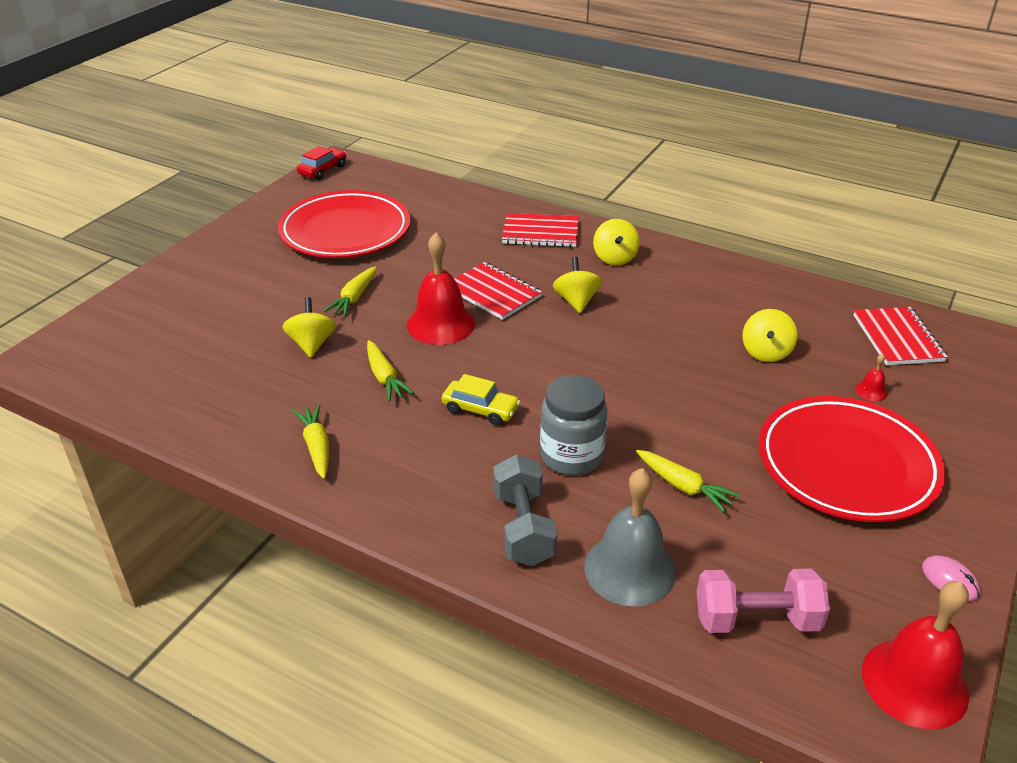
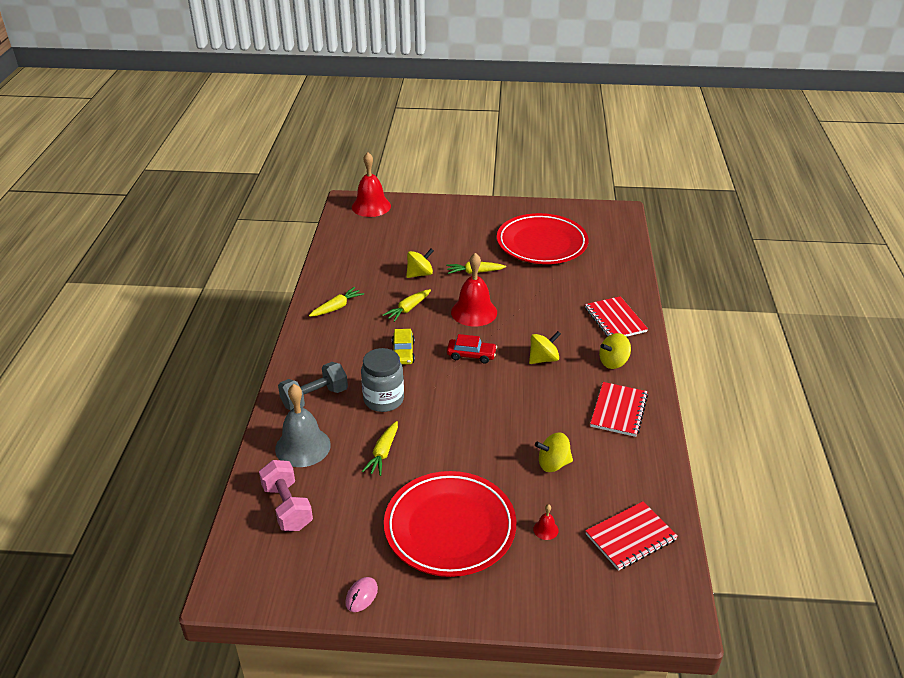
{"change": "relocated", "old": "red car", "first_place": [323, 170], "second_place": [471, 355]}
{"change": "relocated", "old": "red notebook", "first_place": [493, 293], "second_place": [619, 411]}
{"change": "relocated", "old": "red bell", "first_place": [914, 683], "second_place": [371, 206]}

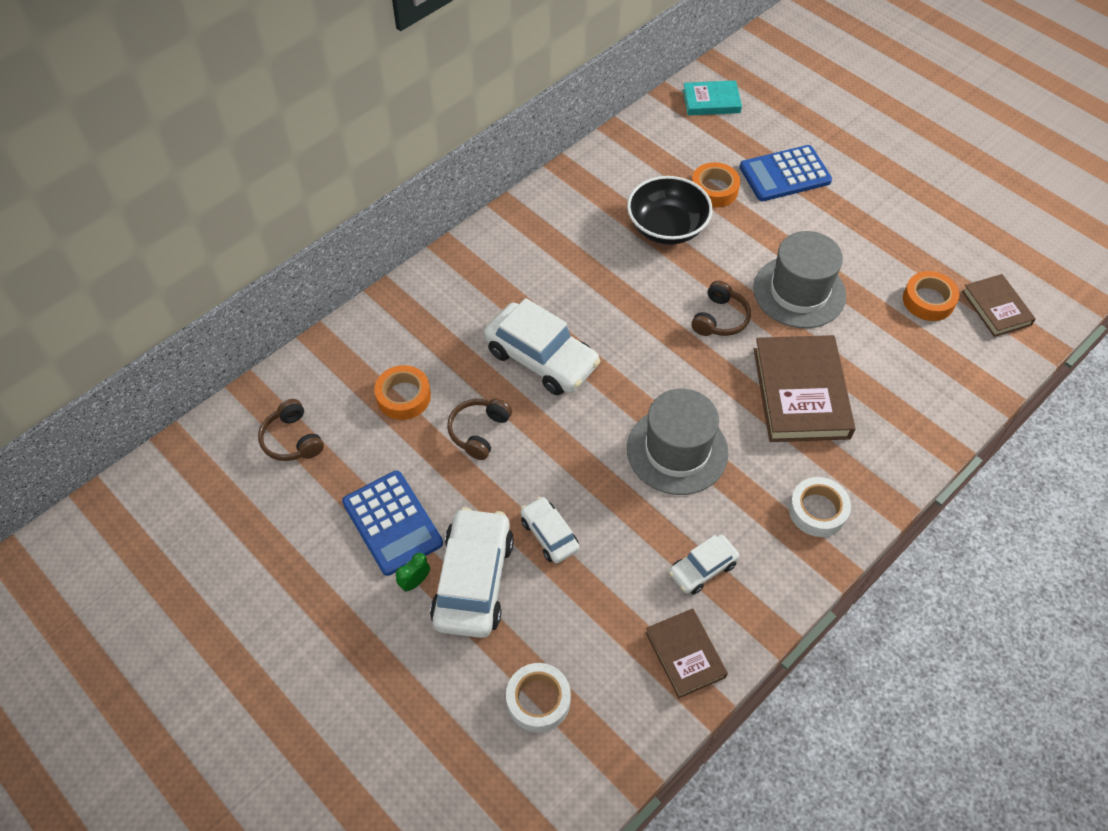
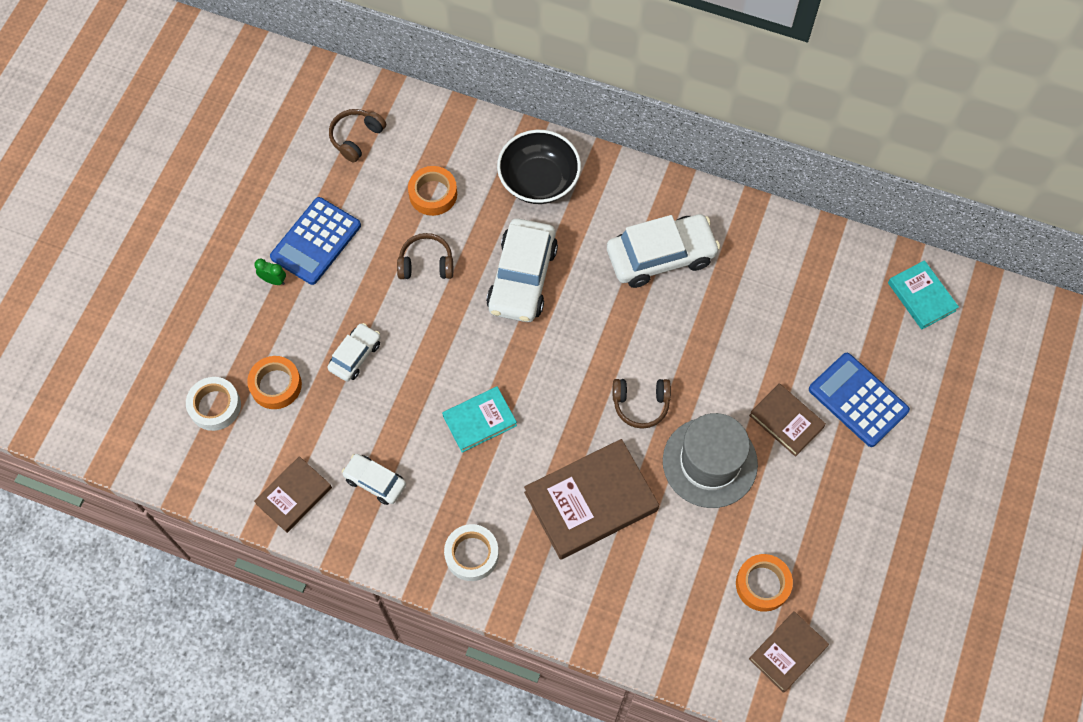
{"change": "relocated", "old": "orange tape", "first_place": [714, 190], "second_place": [276, 385]}
{"change": "relocated", "old": "black bowl", "first_place": [667, 227], "second_place": [539, 180]}
{"change": "exchanged", "old": "grey hat", "new": "turquoise book", "first_place": [677, 450], "second_place": [479, 421]}
{"change": "relocated", "old": "white car", "first_place": [473, 580], "second_place": [661, 256]}
{"change": "appeared", "new": "brown book", "second_place": [786, 421]}

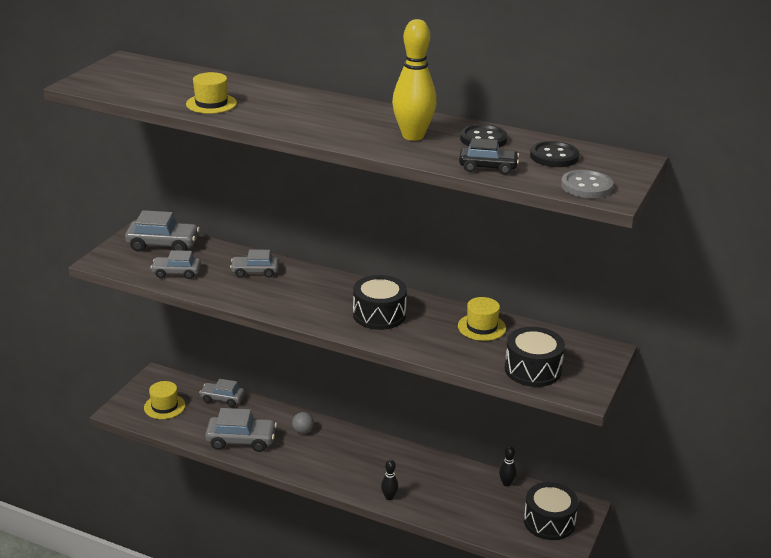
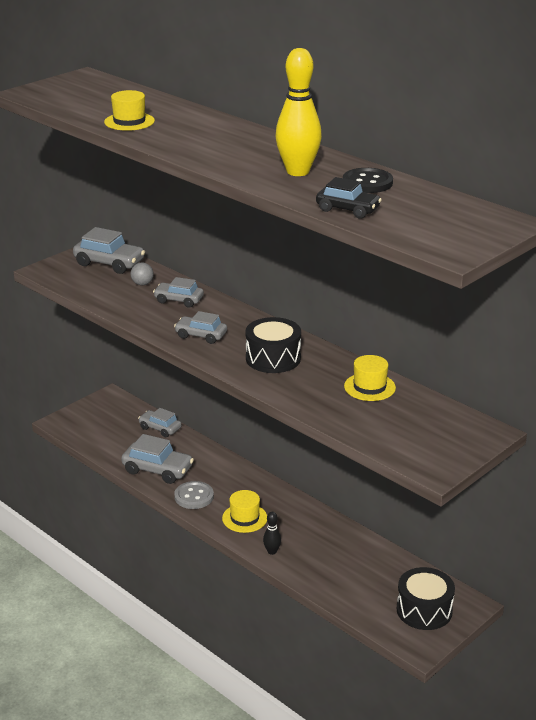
{"change": "missing", "old": "black button", "first_place": [554, 156]}
{"change": "relocated", "old": "grey button", "first_place": [586, 186], "second_place": [194, 496]}
{"change": "relocated", "old": "grey car", "first_place": [176, 273], "second_place": [201, 335]}
{"change": "missing", "old": "black drum", "first_place": [532, 369]}
{"change": "relocated", "old": "yellow hat", "first_place": [164, 406], "second_place": [244, 518]}
{"change": "relocated", "old": "grey ball", "first_place": [303, 431], "second_place": [142, 284]}
{"change": "missing", "old": "black bowling pin", "first_place": [506, 483]}

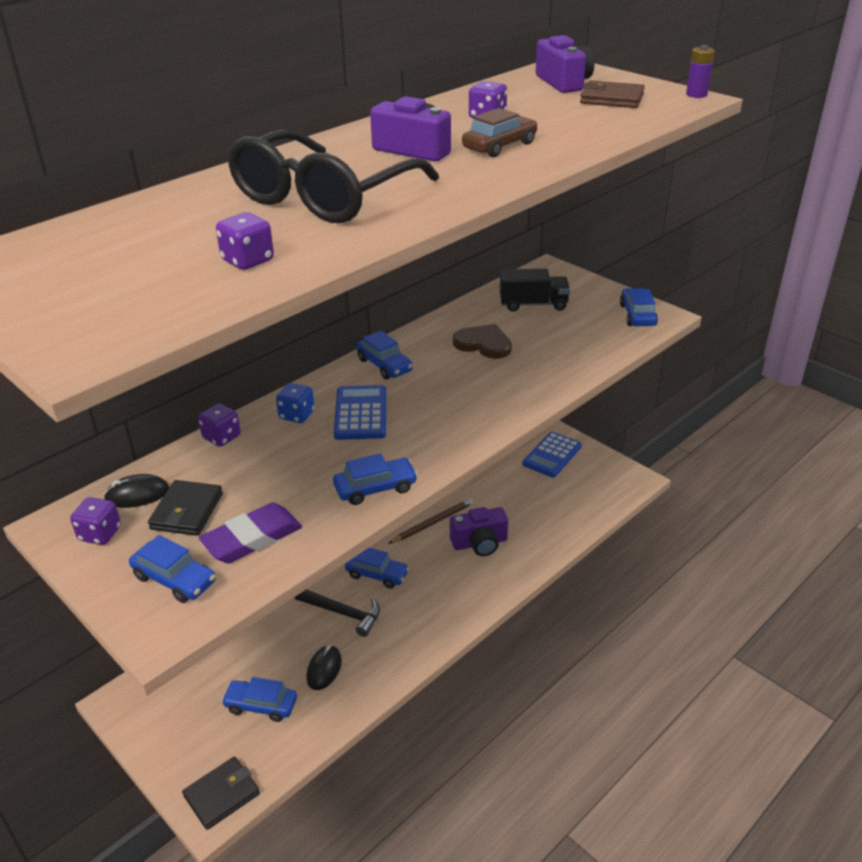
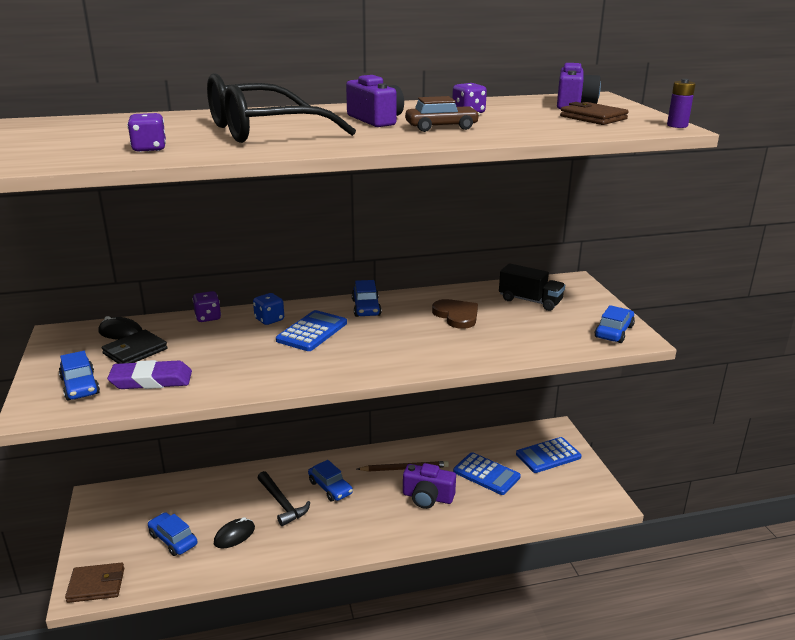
{"change": "missing", "old": "blue car", "first_place": [375, 488]}
{"change": "missing", "old": "purple dice", "first_place": [100, 534]}
{"change": "colour", "old": "black wallet", "new": "brown wallet", "first_place": [222, 795], "second_place": [96, 585]}
{"change": "appeared", "new": "blue calculator", "second_place": [486, 474]}

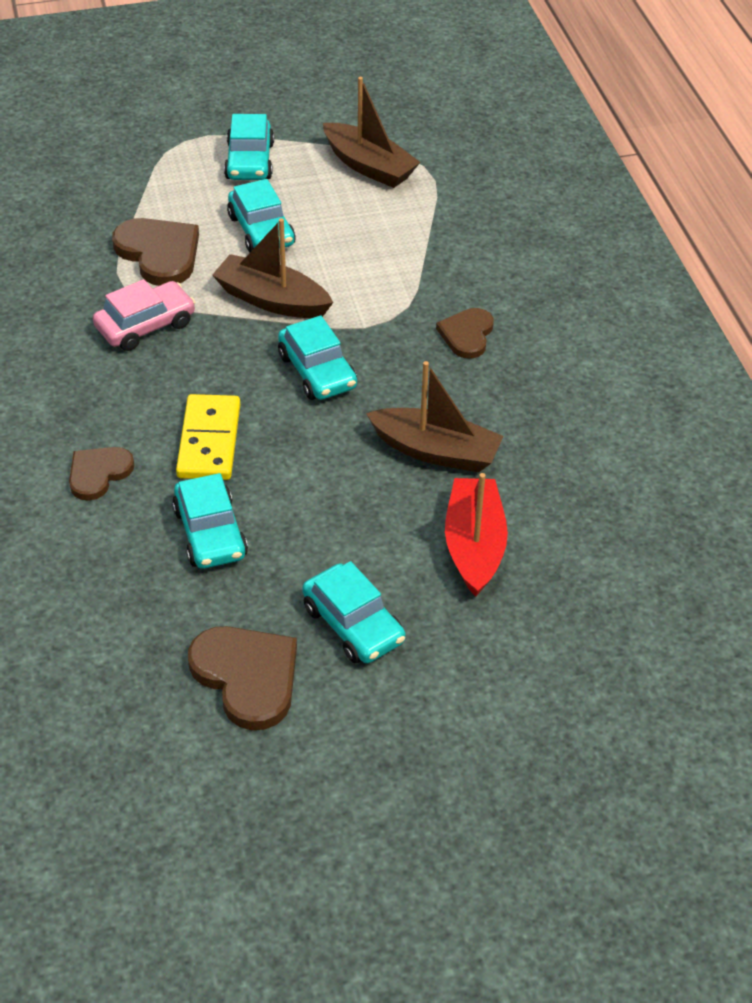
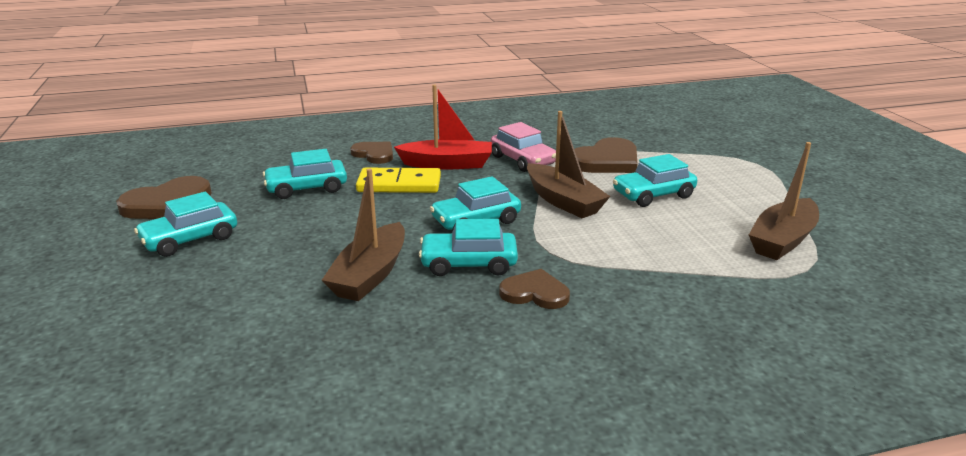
{"change": "relocated", "old": "turquoise car", "first_place": [249, 161], "second_place": [469, 263]}
{"change": "spun", "old": "brown boat", "first_place": [272, 300], "second_place": [563, 201], "degrees": 120}
{"change": "relocated", "old": "red boat", "first_place": [474, 546], "second_place": [447, 164]}

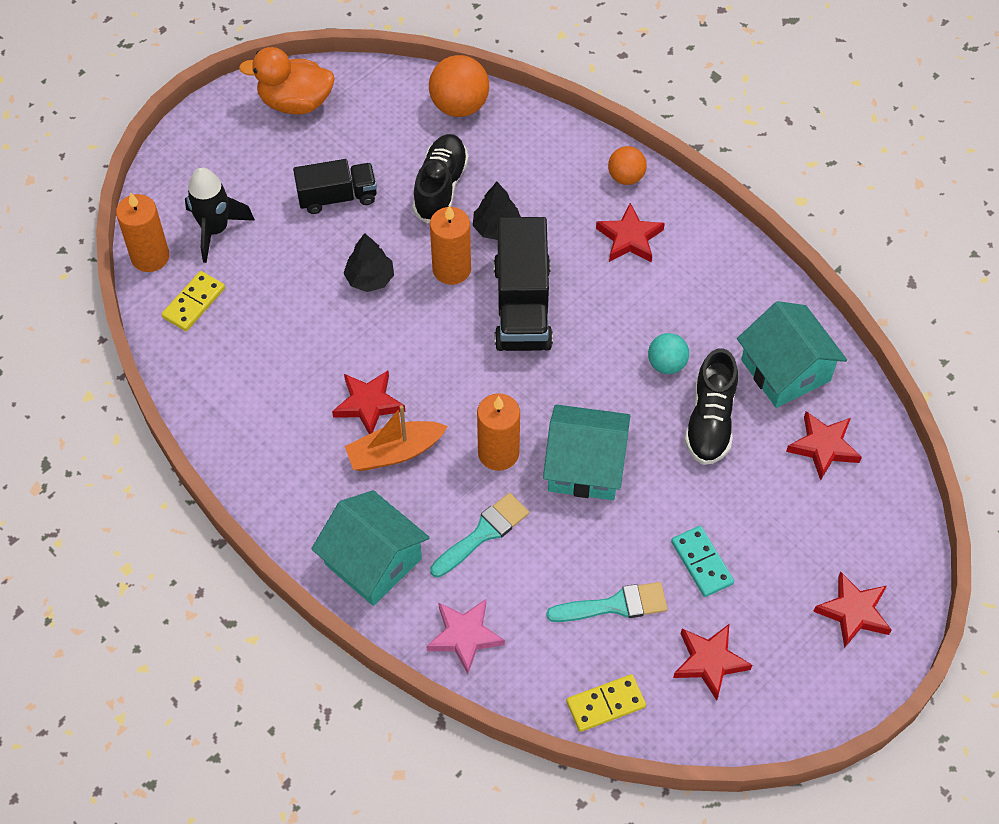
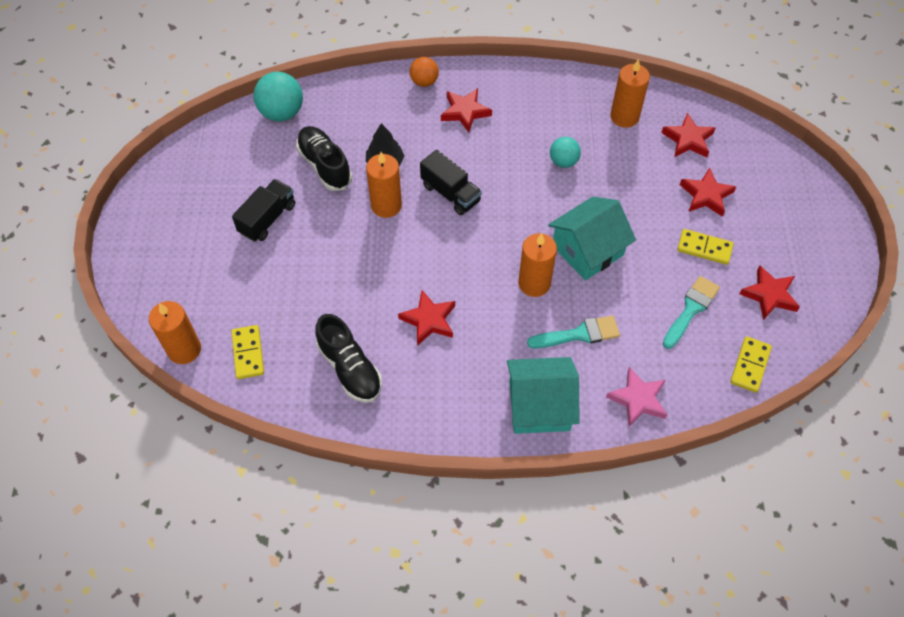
{"change": "missing", "old": "orange duck", "first_place": [295, 102]}
{"change": "colour", "old": "orange ball", "new": "turquoise ball", "first_place": [459, 106], "second_place": [282, 113]}
{"change": "missing", "old": "black rocket", "first_place": [215, 230]}
{"change": "size", "old": "black truck", "first_place": [522, 306], "second_place": [450, 193], "factor": 0.64}
{"change": "missing", "old": "black tree", "first_place": [370, 278]}
{"change": "exchanged", "old": "turquoise house", "new": "orange candle", "first_place": [785, 370], "second_place": [624, 117]}
{"change": "relocated", "old": "black shoe", "first_place": [710, 420], "second_place": [350, 368]}
{"change": "missing", "old": "orange boat", "first_place": [395, 452]}
{"change": "spun", "old": "turquoise brush", "first_place": [483, 533], "second_place": [579, 334], "degrees": 75}
{"change": "colour", "old": "turquoise domino", "new": "yellow domino", "first_place": [702, 562], "second_place": [704, 248]}
{"change": "relocated", "old": "red star", "first_place": [853, 612], "second_place": [706, 195]}

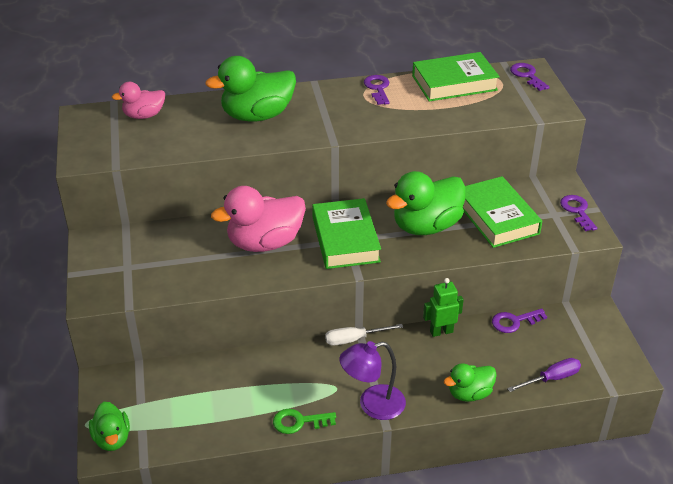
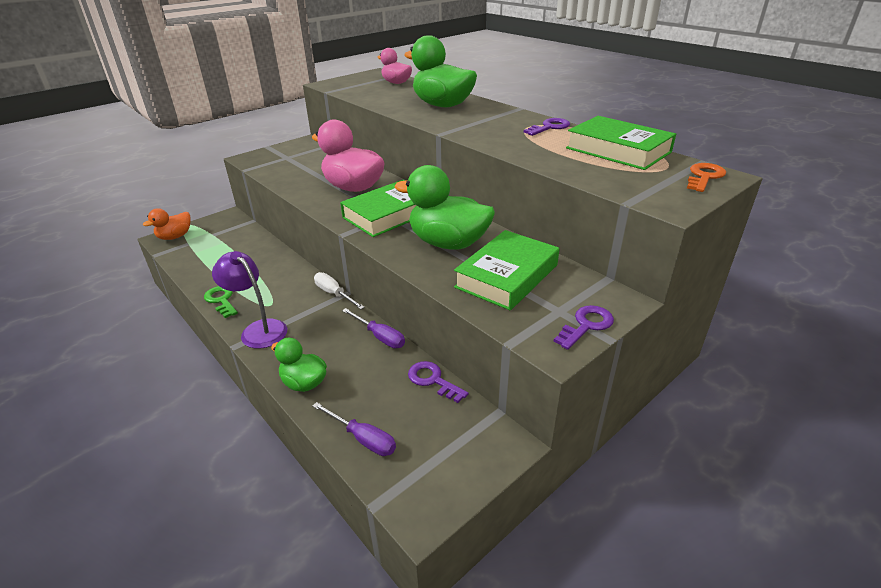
{"change": "colour", "old": "purple key", "new": "orange key", "first_place": [527, 75], "second_place": [704, 177]}
{"change": "exchanged", "old": "green robot", "new": "purple screwdriver", "first_place": [441, 331], "second_place": [380, 337]}
{"change": "colour", "old": "green duck", "new": "orange duck", "first_place": [112, 439], "second_place": [175, 237]}

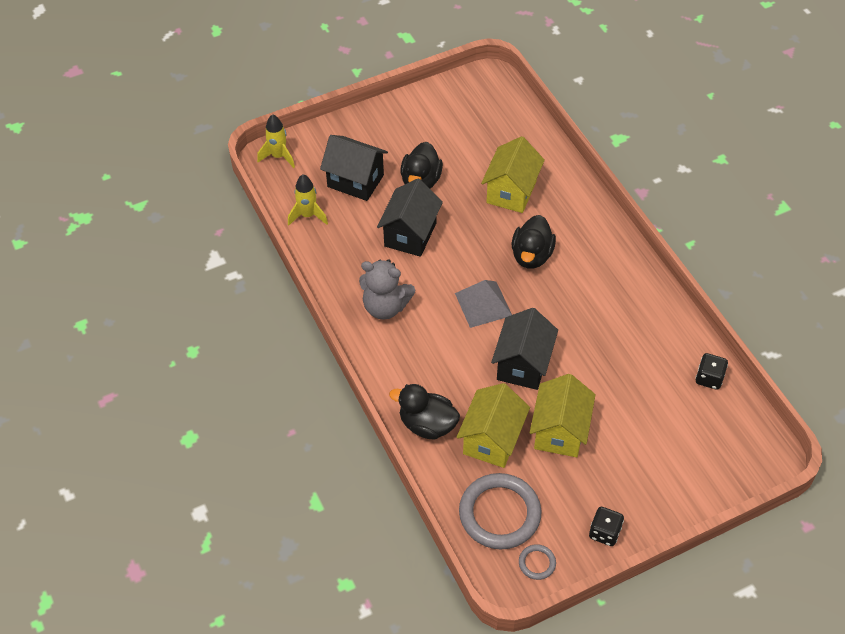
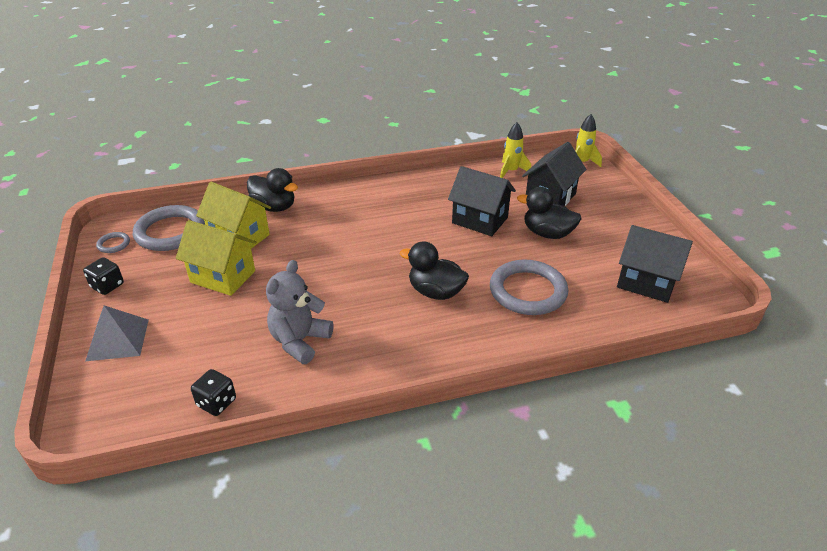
{"change": "exchanged", "old": "yellow house", "new": "grey ring", "first_place": [511, 192], "second_place": [528, 291]}
{"change": "relocated", "old": "grey teddy bear", "first_place": [385, 306], "second_place": [300, 341]}
{"change": "relocated", "old": "grey pyramid", "first_place": [483, 304], "second_place": [117, 339]}
{"change": "relocated", "old": "black house", "first_place": [523, 365], "second_place": [646, 282]}
{"change": "spun", "old": "black duck", "first_place": [427, 424], "second_place": [274, 207], "degrees": 90}

